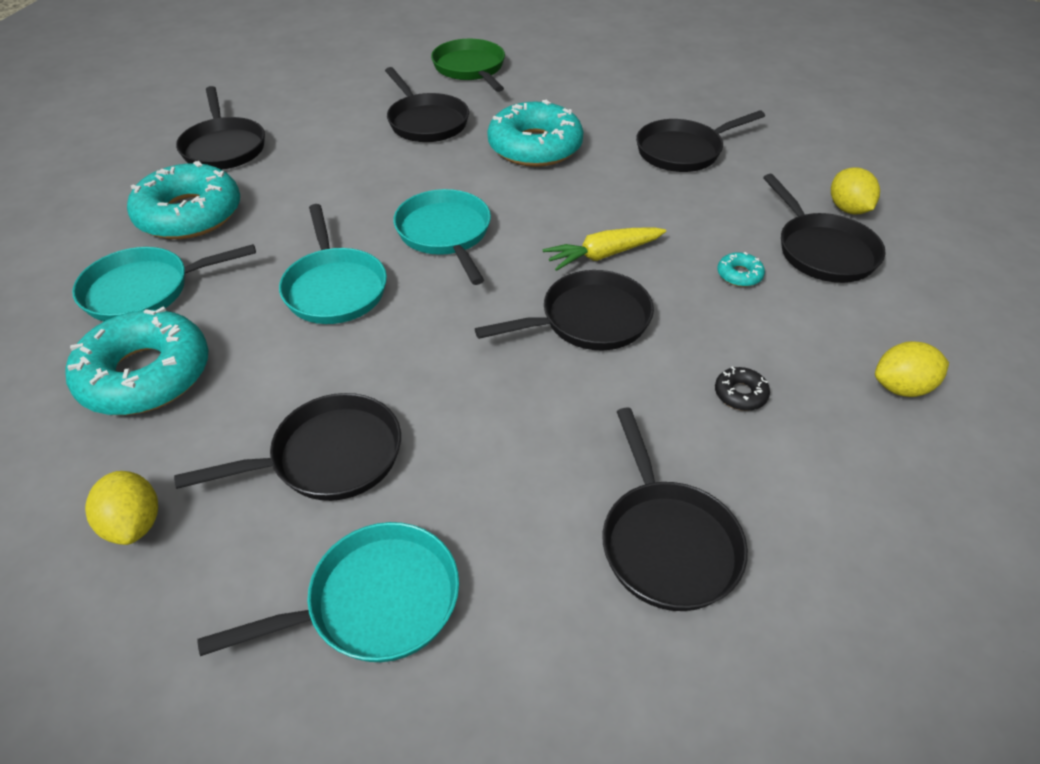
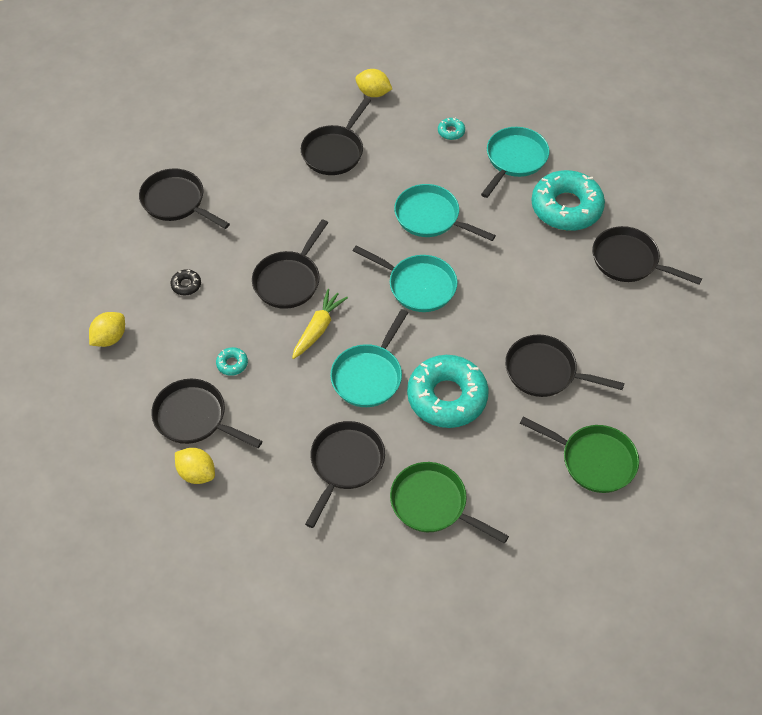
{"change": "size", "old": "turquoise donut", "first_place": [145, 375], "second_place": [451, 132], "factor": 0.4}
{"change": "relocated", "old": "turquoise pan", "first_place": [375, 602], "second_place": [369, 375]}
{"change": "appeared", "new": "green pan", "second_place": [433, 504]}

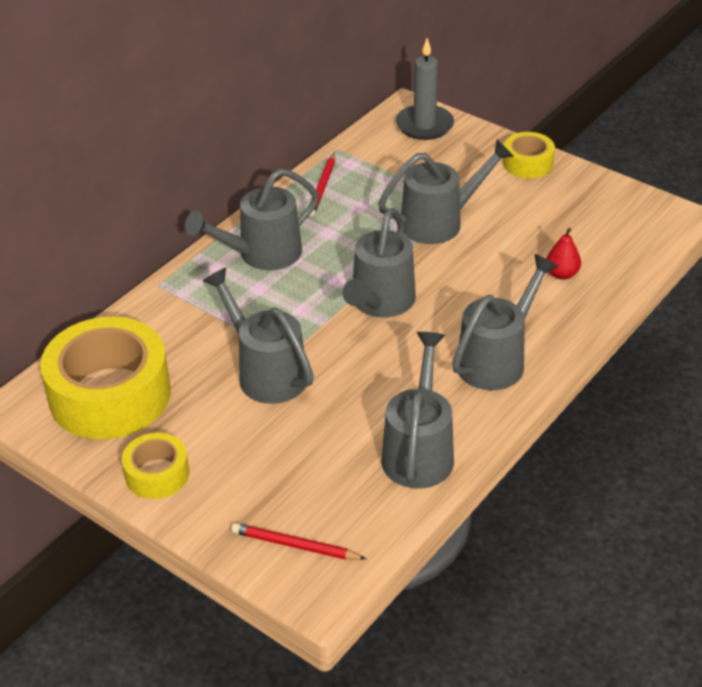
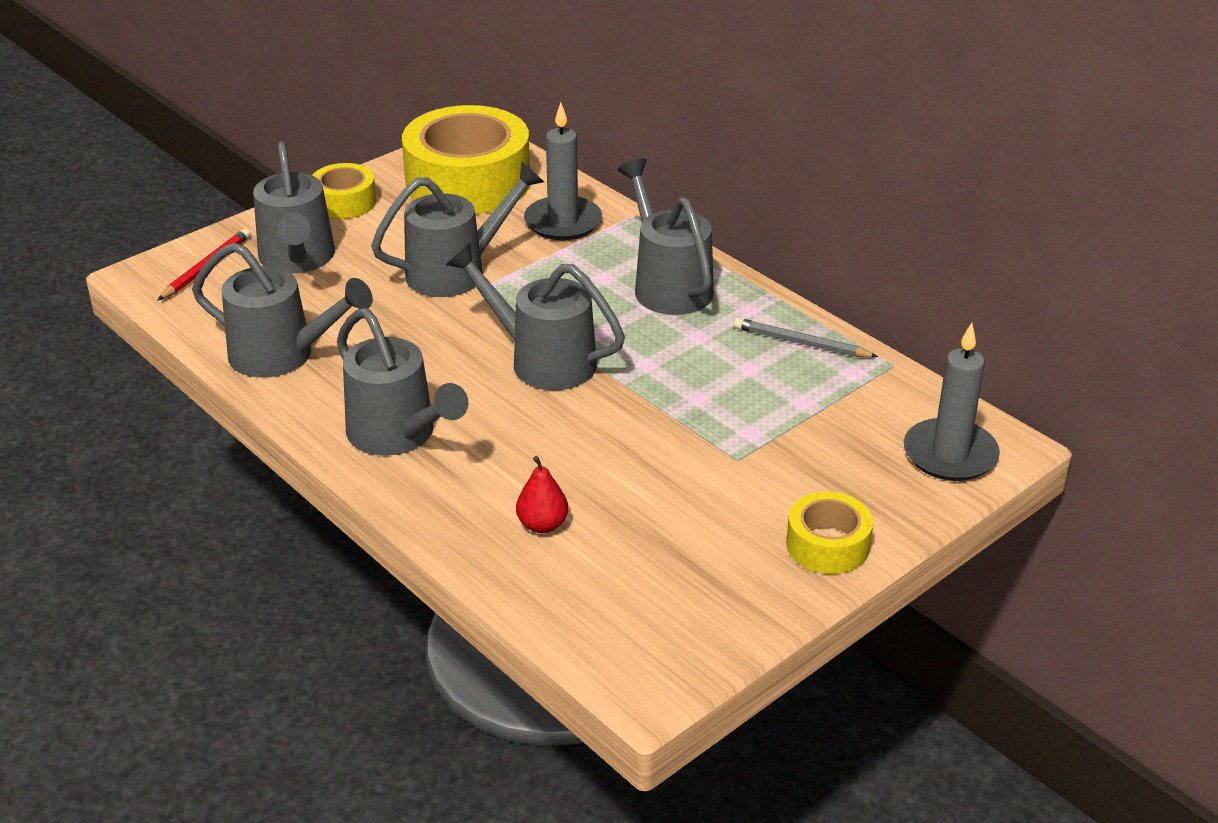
{"change": "relocated", "old": "grey watering can", "first_place": [440, 222], "second_place": [297, 260]}
{"change": "colour", "old": "red pencil", "new": "grey pencil", "first_place": [322, 187], "second_place": [801, 343]}
{"change": "appeared", "new": "grey candle", "second_place": [563, 222]}

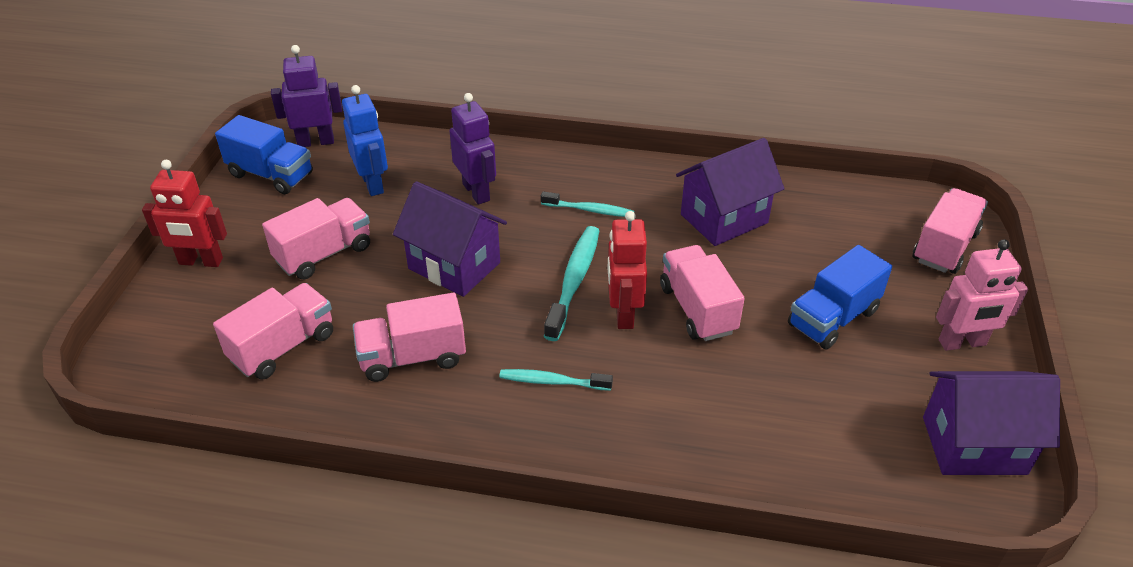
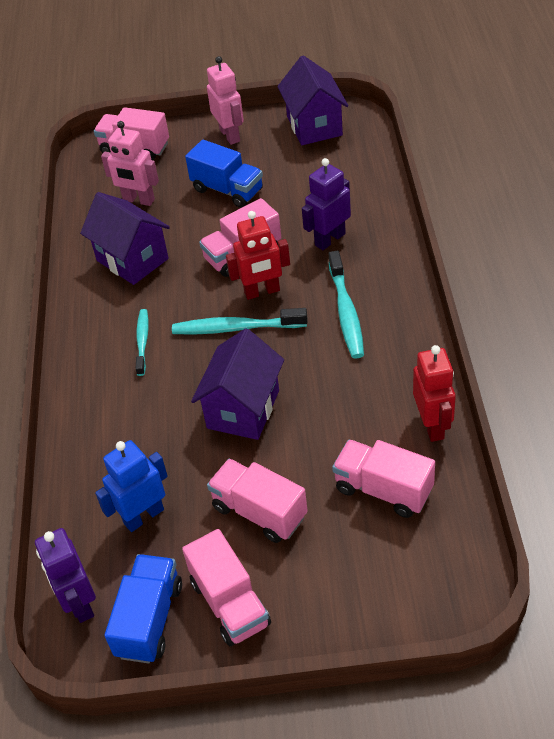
{"change": "relocated", "old": "purple robot", "first_place": [476, 192], "second_place": [329, 239]}
{"change": "relocated", "old": "red robot", "first_place": [200, 261], "second_place": [433, 425]}
{"change": "relocated", "old": "pink truck", "first_place": [412, 357], "second_place": [230, 603]}
{"change": "size", "old": "turquoise toothbrush", "first_place": [552, 381], "second_place": [346, 312], "factor": 1.57}
{"change": "appeared", "new": "pink robot", "second_place": [138, 200]}

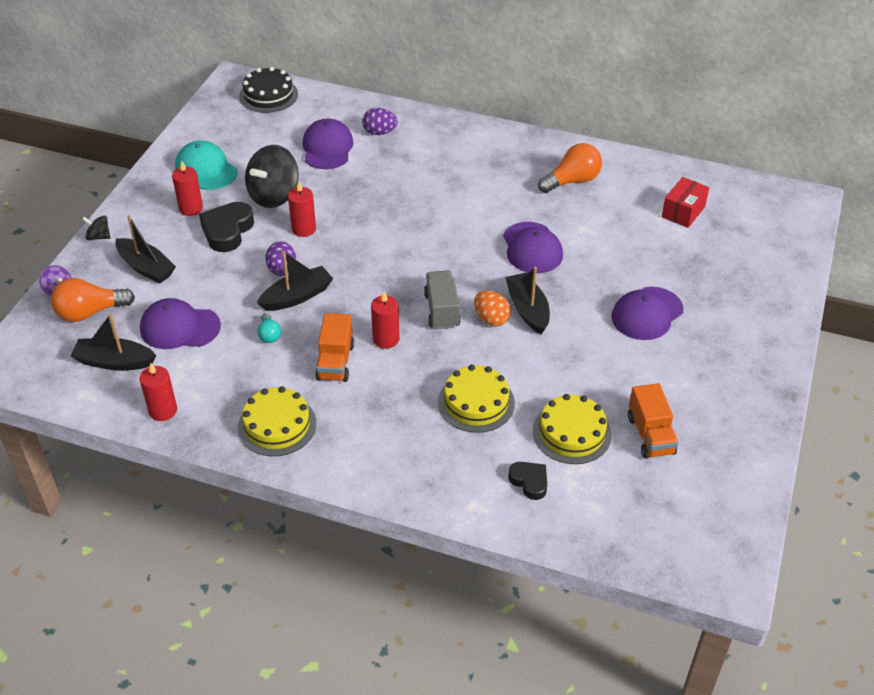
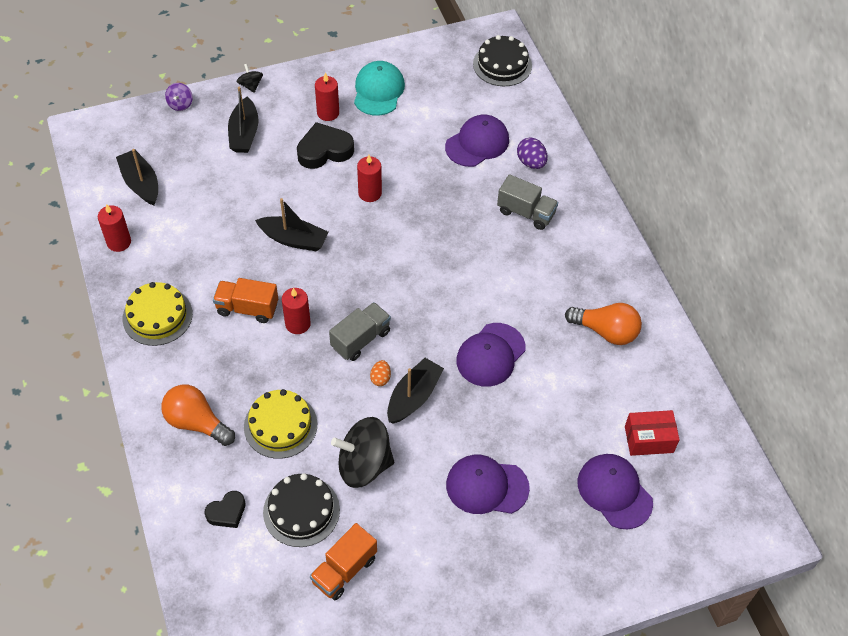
{"change": "relocated", "old": "black spinning top", "first_place": [274, 195], "second_place": [364, 465]}
{"change": "missing", "old": "purple egg", "first_place": [282, 270]}
{"change": "relocated", "old": "orange light bulb", "first_place": [90, 312], "second_place": [197, 423]}
{"change": "size", "old": "orange egg", "first_place": [491, 319], "second_place": [380, 378], "factor": 0.65}
{"change": "relocated", "old": "purple cap", "first_place": [179, 327], "second_place": [614, 492]}
{"change": "missing", "old": "turquoise light bulb", "first_place": [269, 335]}
{"change": "spun", "old": "orange truck", "first_place": [335, 362], "second_place": [247, 308], "degrees": 45}
{"change": "colour", "old": "yellow cake", "new": "black cake", "first_place": [572, 433], "second_place": [301, 511]}
{"change": "spun", "old": "black heart", "first_place": [529, 482], "second_place": [227, 512], "degrees": 45}
{"change": "appeared", "new": "grey truck", "second_place": [526, 213]}

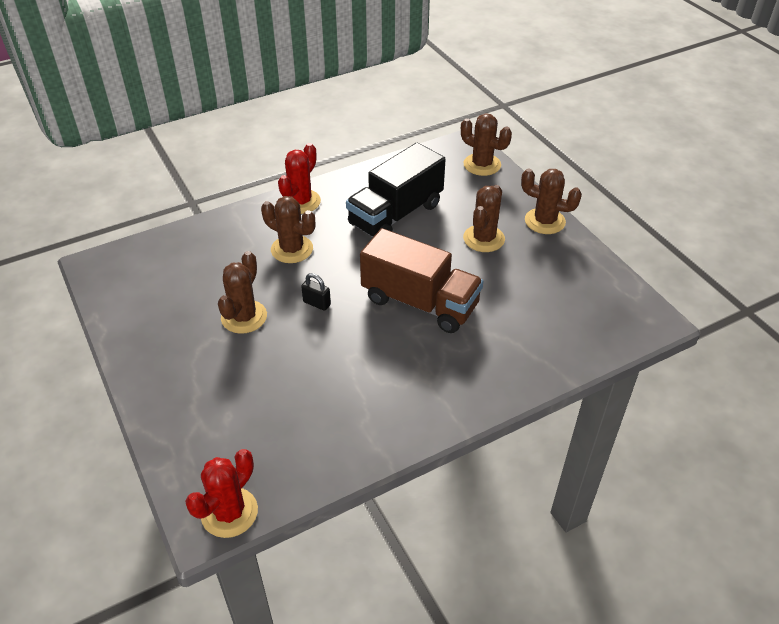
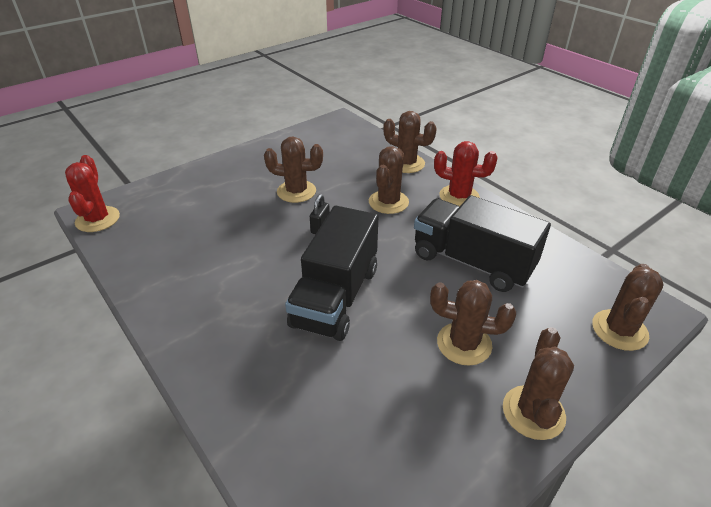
{"change": "colour", "old": "brown truck", "new": "black truck", "first_place": [420, 302], "second_place": [336, 296]}
{"change": "spun", "old": "red cactus", "first_place": [229, 512], "second_place": [97, 219], "degrees": 60}
{"change": "appeared", "new": "brown cactus", "second_place": [406, 163]}

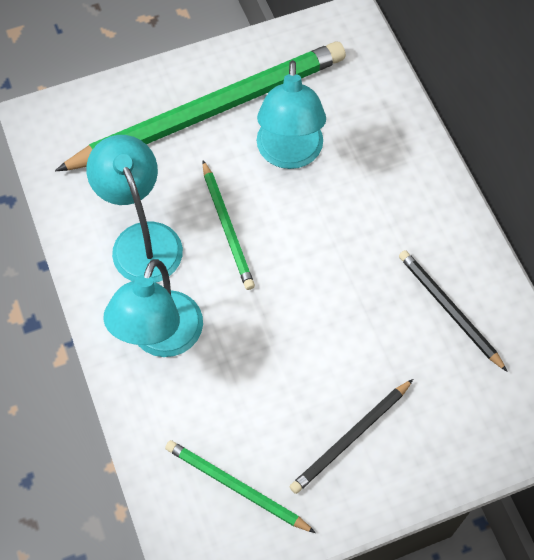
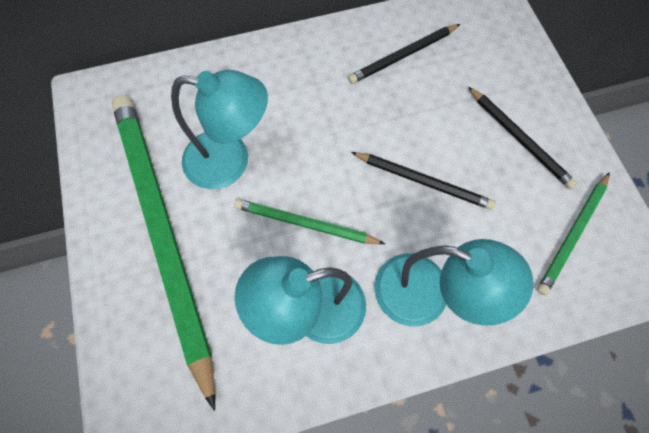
{"change": "spun", "old": "green pencil", "first_place": [227, 227], "second_place": [305, 224], "degrees": -150}
{"change": "appeared", "new": "black pencil", "second_place": [423, 181]}

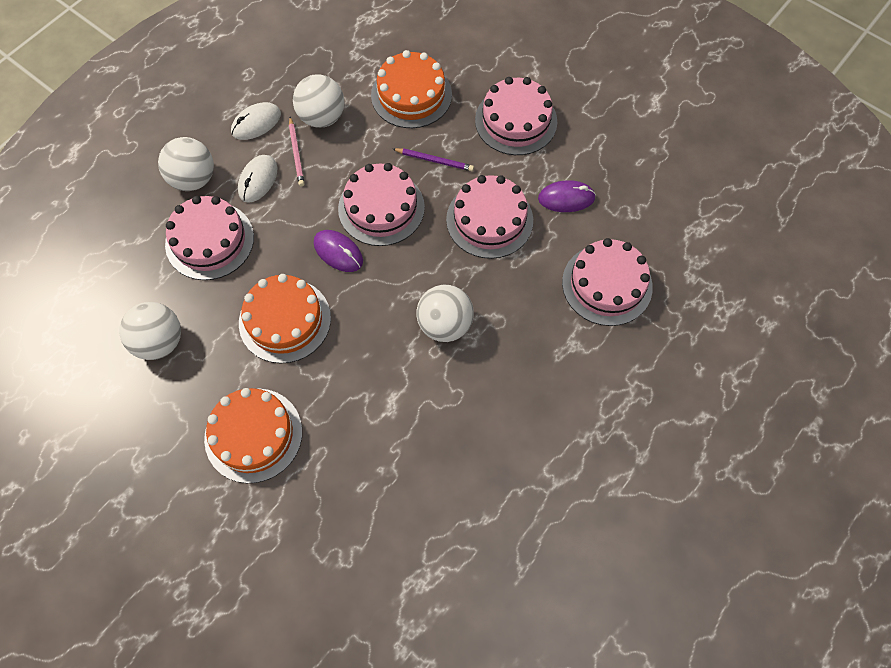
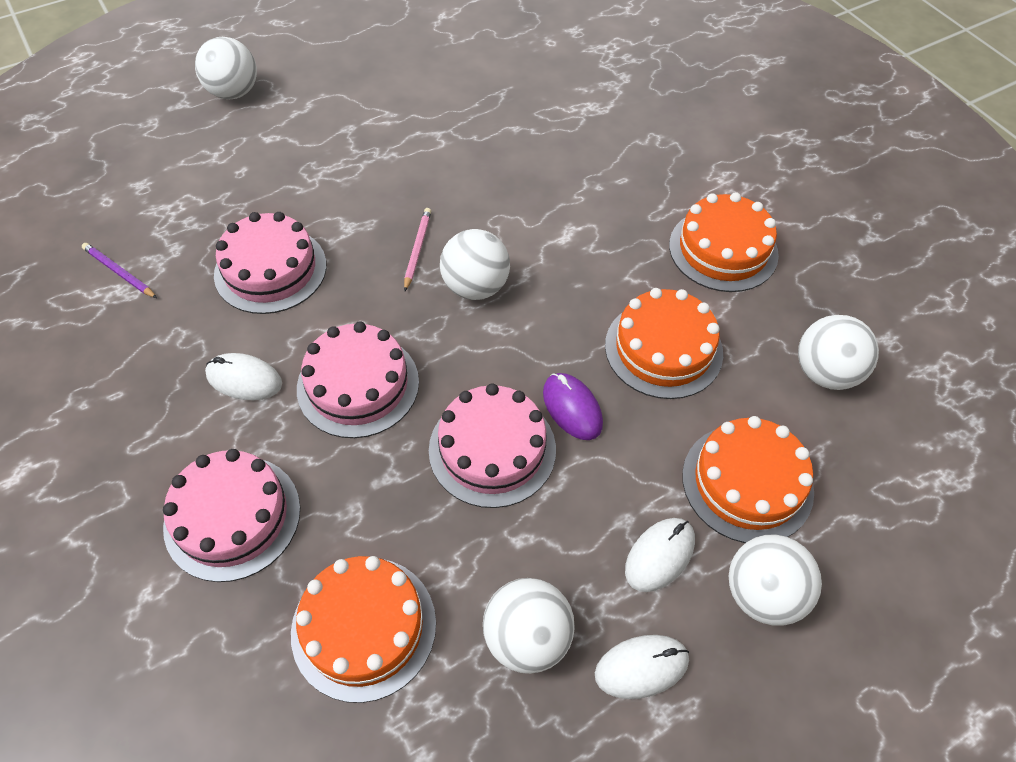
{"change": "relocated", "old": "pink pencil", "first_place": [296, 153], "second_place": [417, 249]}
{"change": "relocated", "old": "purple pencil", "first_place": [434, 160], "second_place": [119, 272]}
{"change": "colour", "old": "purple mouse", "new": "white mouse", "first_place": [566, 198], "second_place": [244, 379]}
{"change": "colour", "old": "pink cake", "new": "orange cake", "first_place": [209, 240], "second_place": [747, 483]}
{"change": "appeared", "new": "white ball", "second_place": [234, 92]}

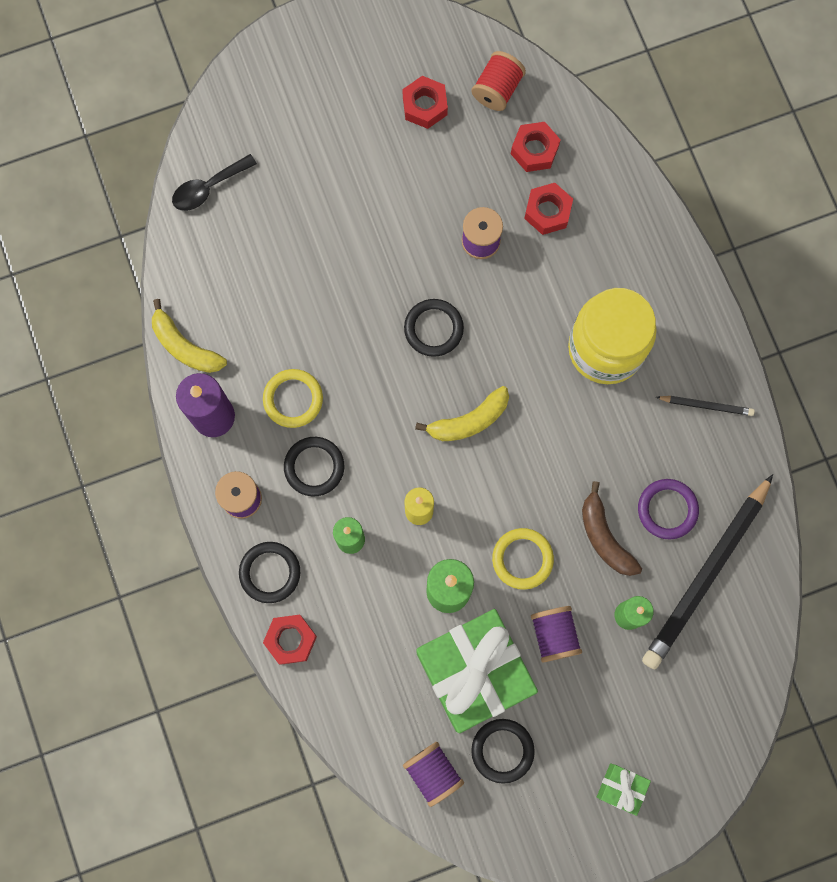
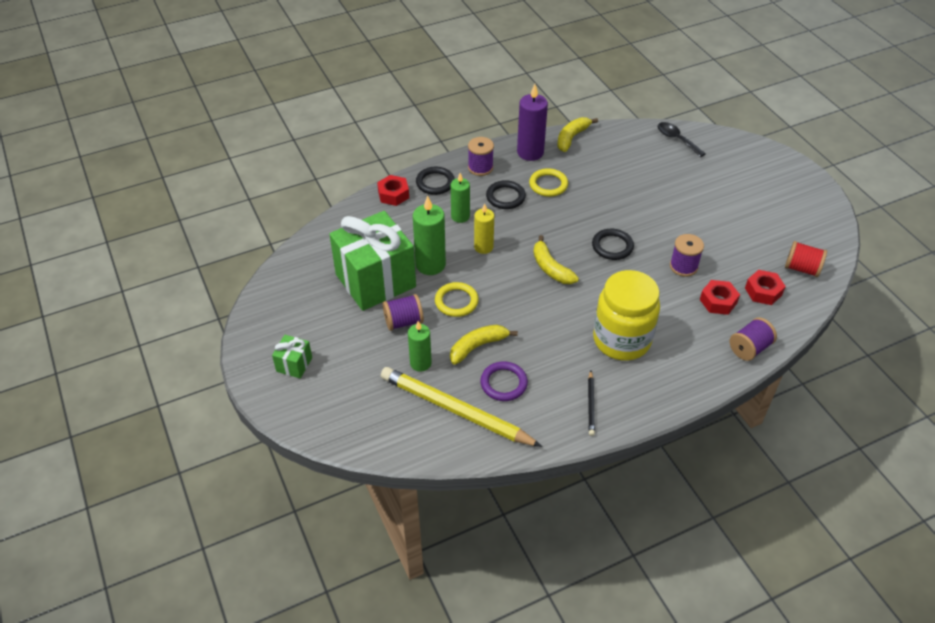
{"change": "missing", "old": "red nut", "first_place": [425, 106]}
{"change": "colour", "old": "black pencil", "new": "yellow pencil", "first_place": [706, 575], "second_place": [455, 410]}
{"change": "colour", "old": "brown banana", "new": "yellow banana", "first_place": [604, 537], "second_place": [478, 346]}
{"change": "missing", "old": "black ring", "first_place": [502, 750]}
{"change": "relocated", "old": "purple spool", "first_place": [433, 773], "second_place": [749, 348]}

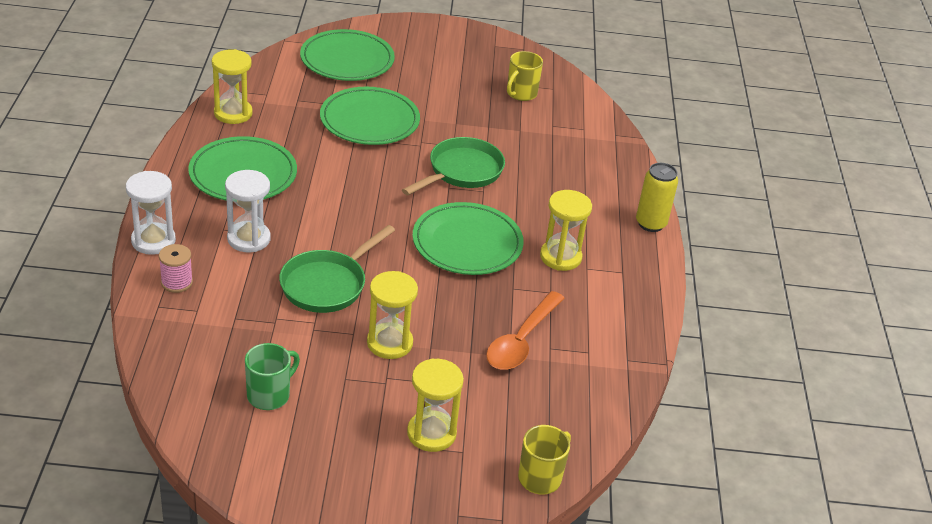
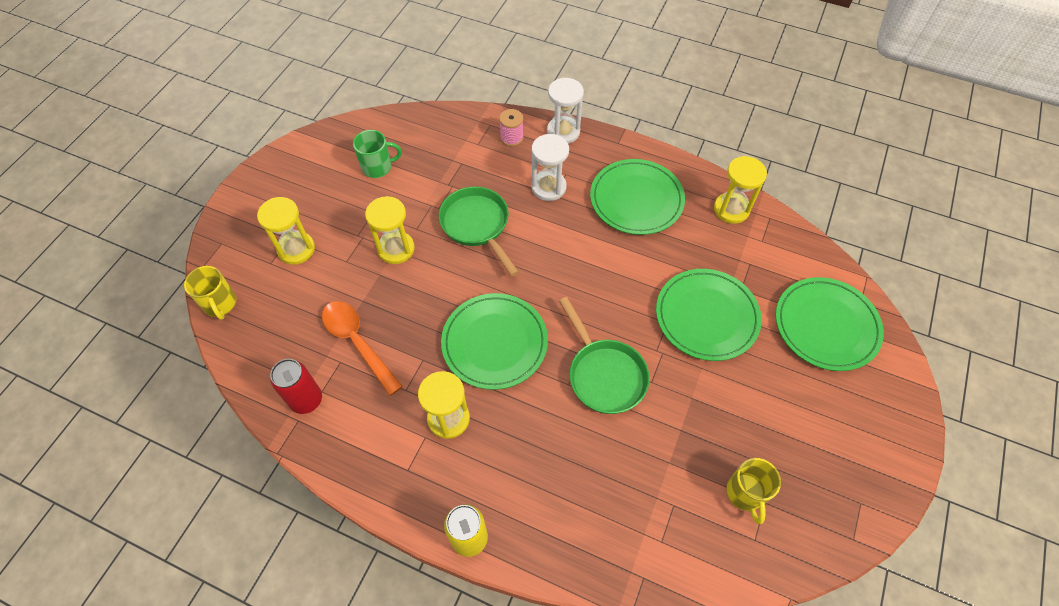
{"change": "spun", "old": "yellow mug", "first_place": [521, 93], "second_place": [745, 493], "degrees": -150}
{"change": "spun", "old": "green mug", "first_place": [269, 395], "second_place": [378, 167], "degrees": -75}
{"change": "appeared", "new": "red can", "second_place": [306, 400]}

